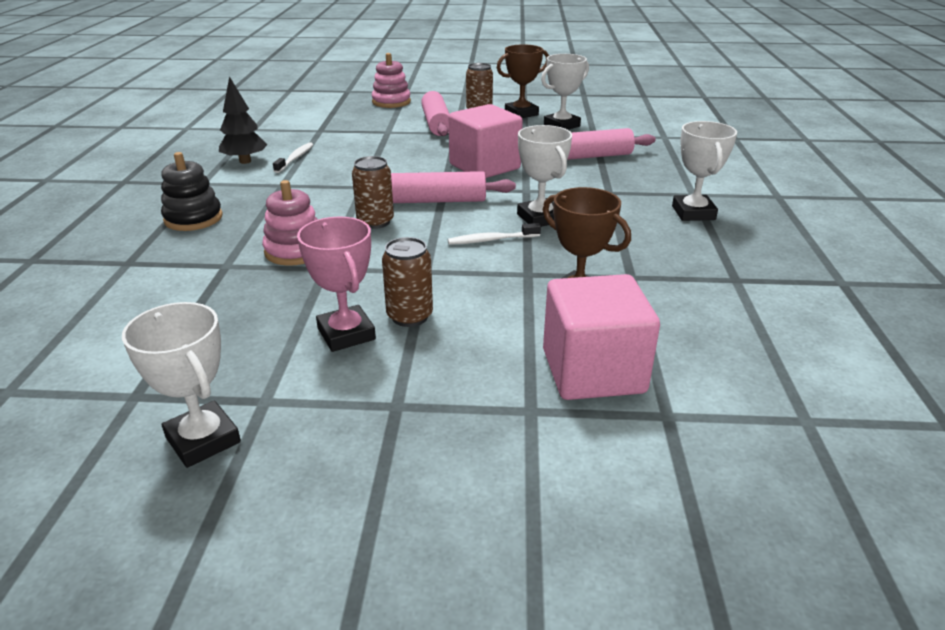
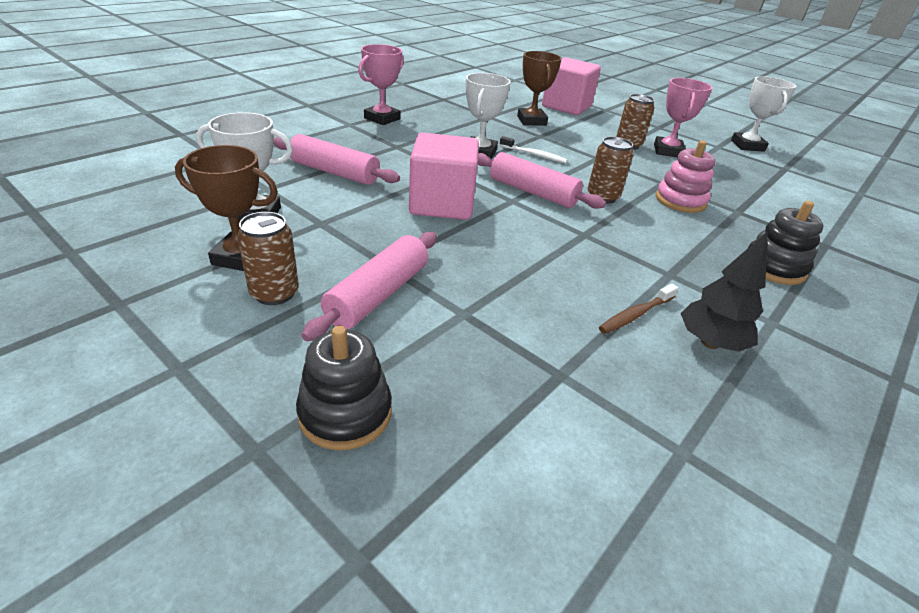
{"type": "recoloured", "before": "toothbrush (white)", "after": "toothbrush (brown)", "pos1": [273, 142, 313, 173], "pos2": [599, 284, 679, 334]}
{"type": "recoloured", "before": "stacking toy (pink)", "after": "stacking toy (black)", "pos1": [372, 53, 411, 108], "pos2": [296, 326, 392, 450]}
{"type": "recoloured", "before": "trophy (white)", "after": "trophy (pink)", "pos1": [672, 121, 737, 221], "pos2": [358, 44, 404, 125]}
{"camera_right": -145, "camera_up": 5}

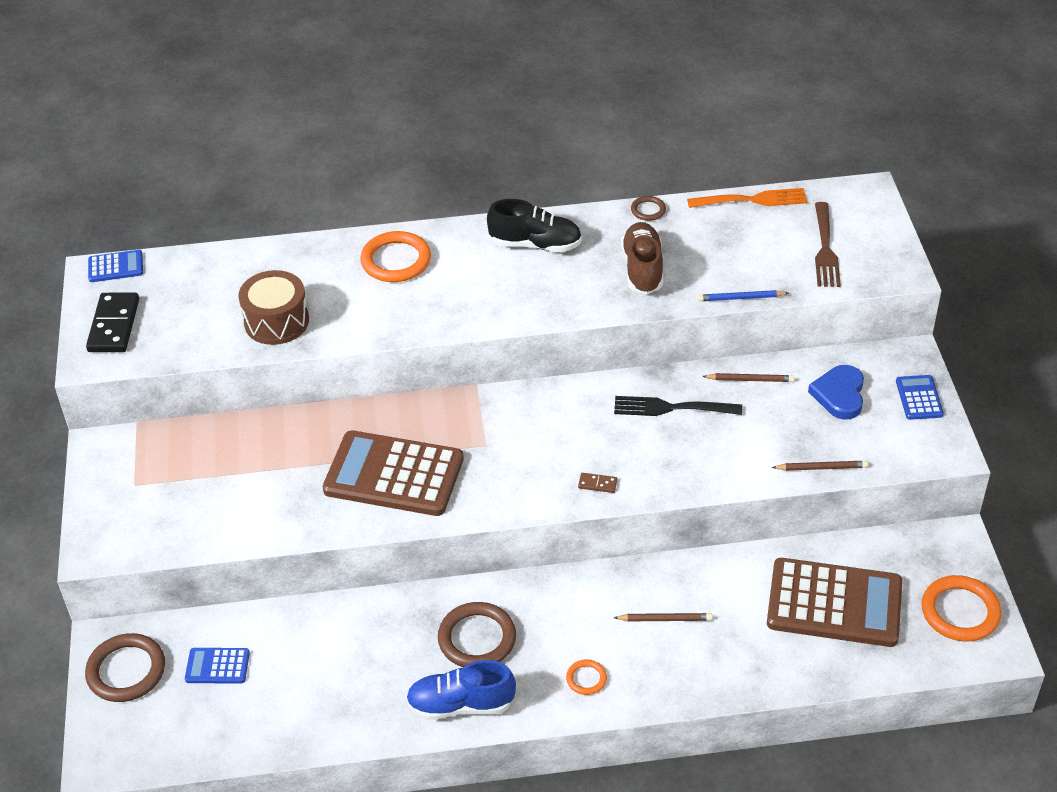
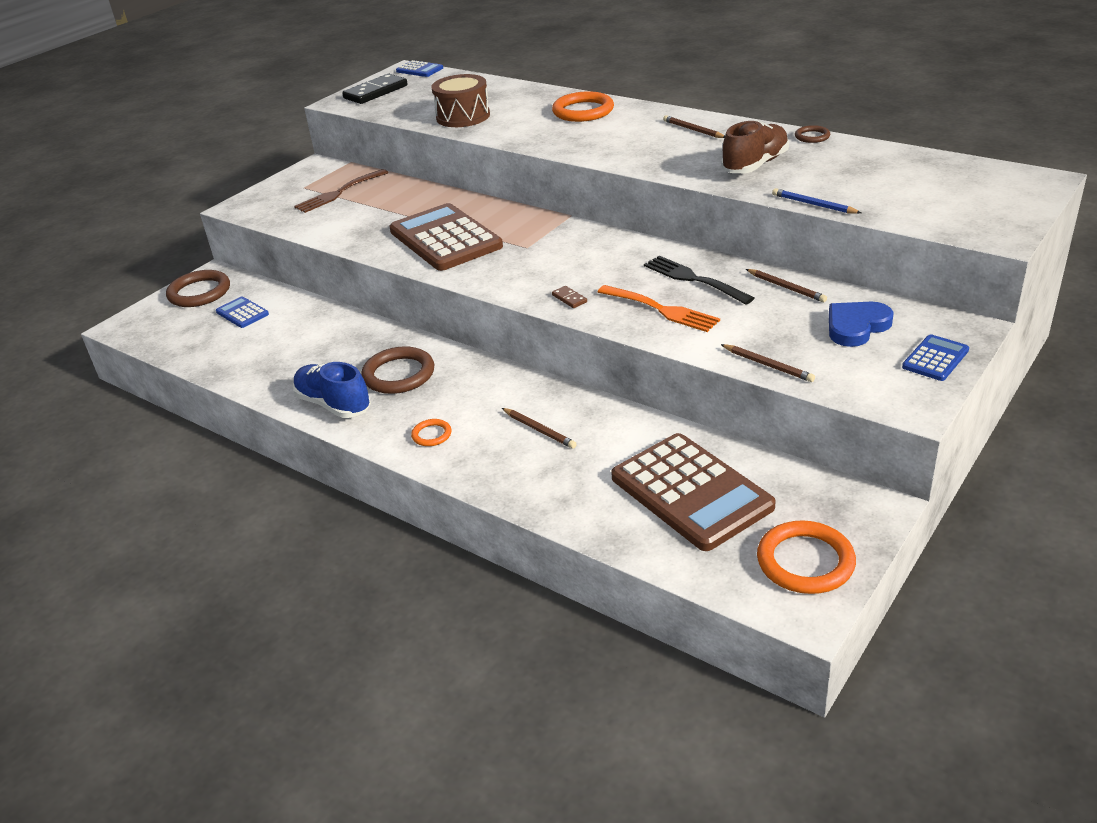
{"type": "moved", "before": "fork (orange)", "pos1": [687, 188, 807, 208], "pos2": [598, 285, 720, 332]}
{"type": "moved", "before": "fork (brown)", "pos1": [815, 202, 841, 287], "pos2": [294, 169, 388, 213]}
{"type": "replaced", "before": "shoe (black)", "after": "pencil (brown)", "pos1": [487, 199, 582, 252], "pos2": [663, 115, 725, 138]}
{"camera_right": 45, "camera_up": -10}

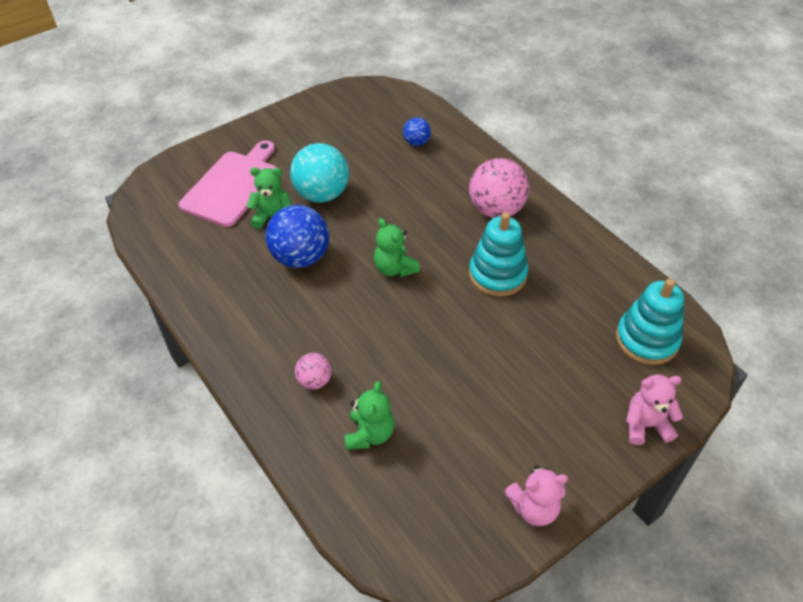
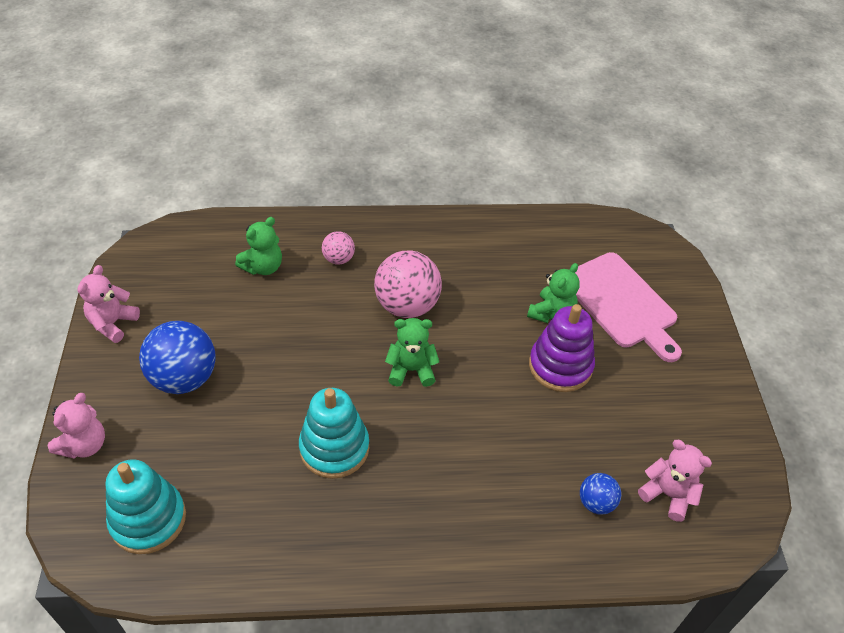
{"type": "added", "after": "teddy bear (pink)", "pos2": [638, 440, 712, 522]}
{"type": "moved", "before": "ball (blue)", "pos1": [265, 205, 329, 268], "pos2": [139, 321, 216, 394]}
{"type": "moved", "before": "ball (pink)", "pos1": [469, 158, 529, 218], "pos2": [374, 251, 442, 318]}
{"type": "replaced", "before": "ball (turquoise)", "after": "stacking toy (purple)", "pos1": [290, 143, 349, 203], "pos2": [529, 304, 595, 392]}
{"type": "turned", "before": "teddy bear (green)", "pos1": [345, 381, 394, 450], "pos2": [235, 217, 282, 275], "turn": -90}
{"camera_right": 120, "camera_up": 0}

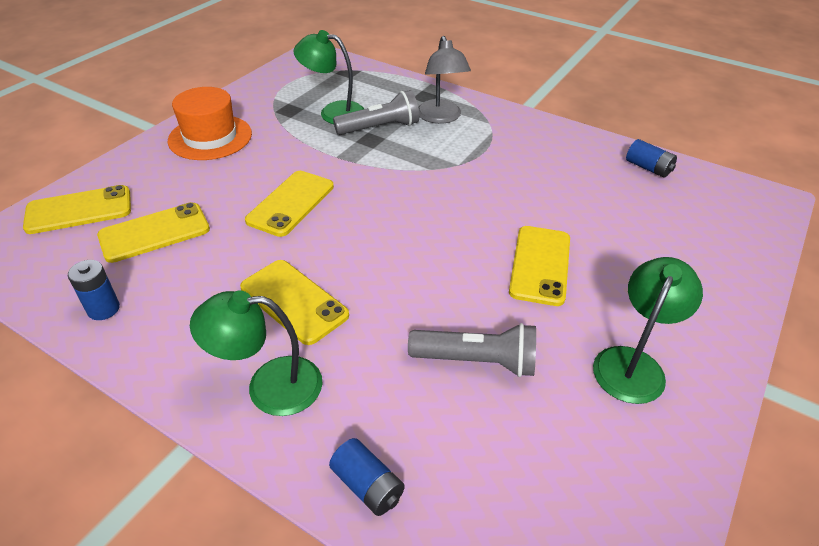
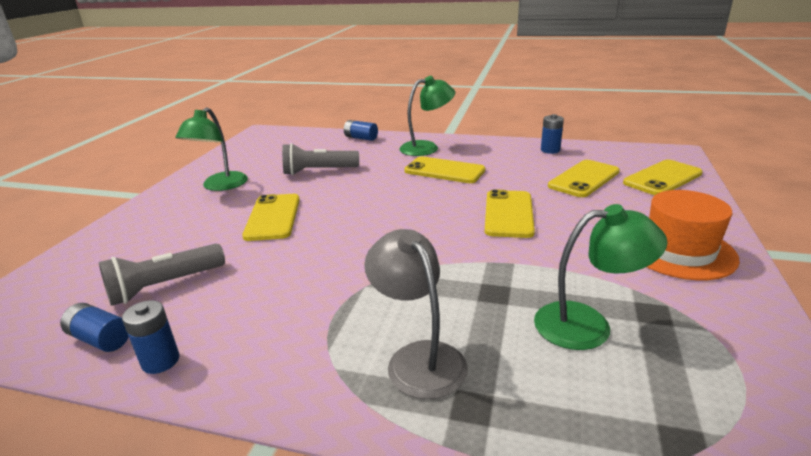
{"type": "added", "after": "battery (blue)", "pos2": [122, 300, 179, 374]}
{"type": "moved", "before": "flashlight (grey)", "pos1": [333, 90, 419, 135], "pos2": [99, 244, 225, 306]}
{"camera_right": 165, "camera_up": -15}

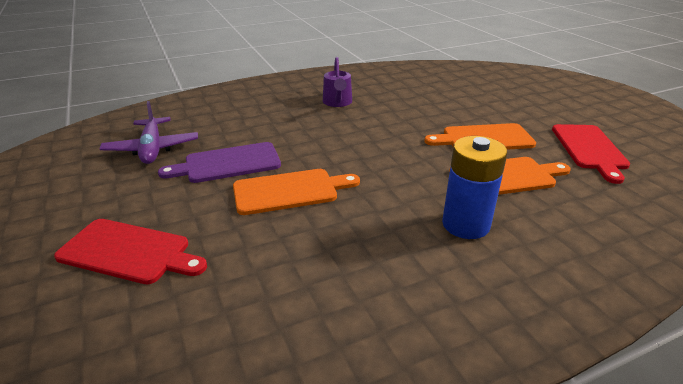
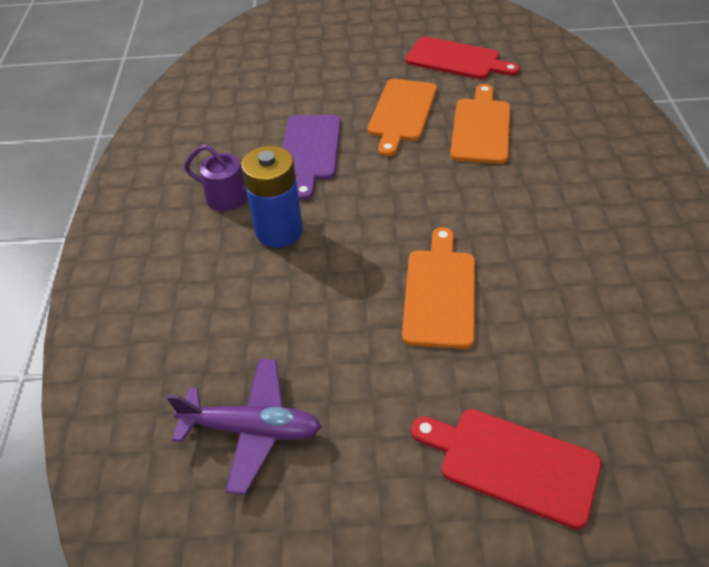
{"type": "moved", "before": "cutting board (purple)", "pos1": [158, 142, 281, 183], "pos2": [282, 115, 341, 200]}
{"type": "moved", "before": "battery (blue)", "pos1": [442, 136, 507, 239], "pos2": [241, 146, 303, 247]}
{"type": "turned", "before": "cutting board (red)", "pos1": [54, 219, 207, 284], "pos2": [411, 409, 602, 529], "turn": -105}
{"camera_right": -65, "camera_up": 15}

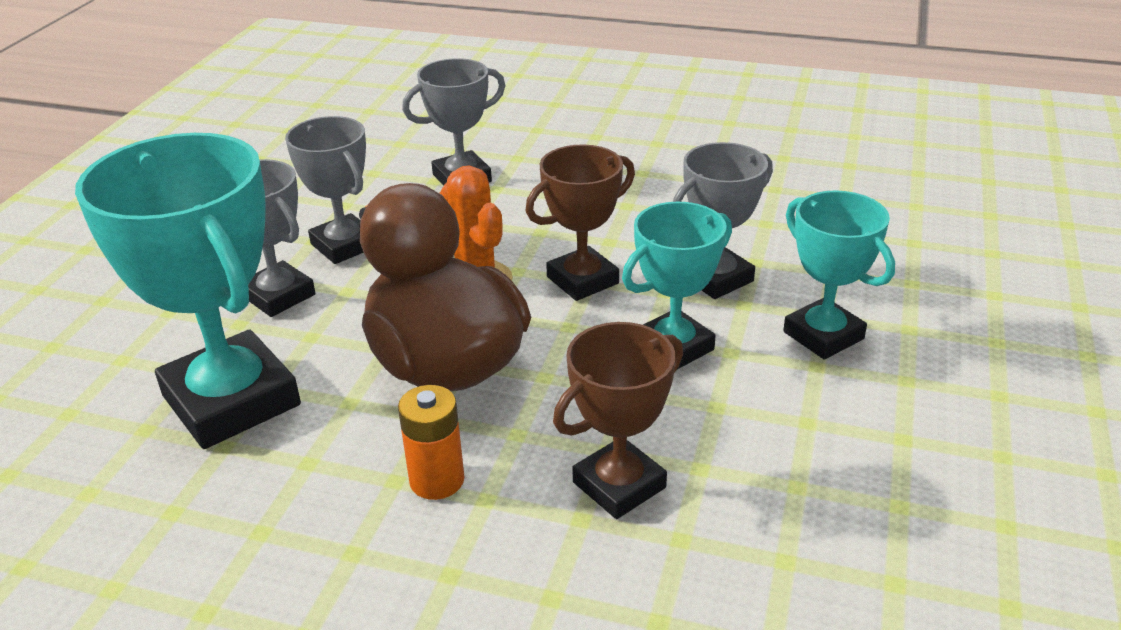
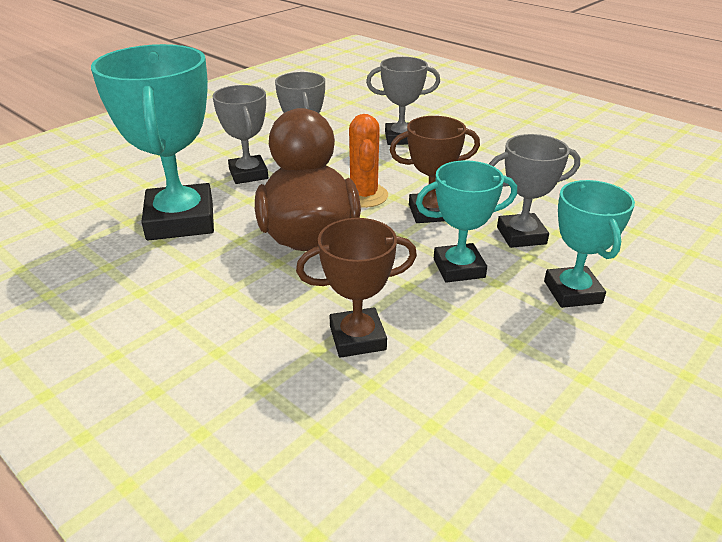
{"type": "removed", "before": "battery (orange)", "pos1": [398, 385, 464, 500]}
{"camera_right": 25, "camera_up": 0}

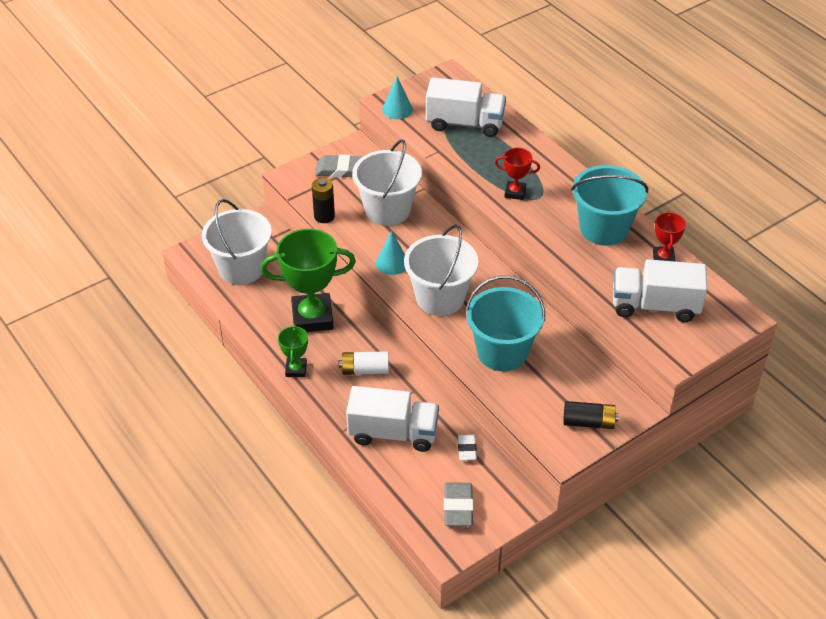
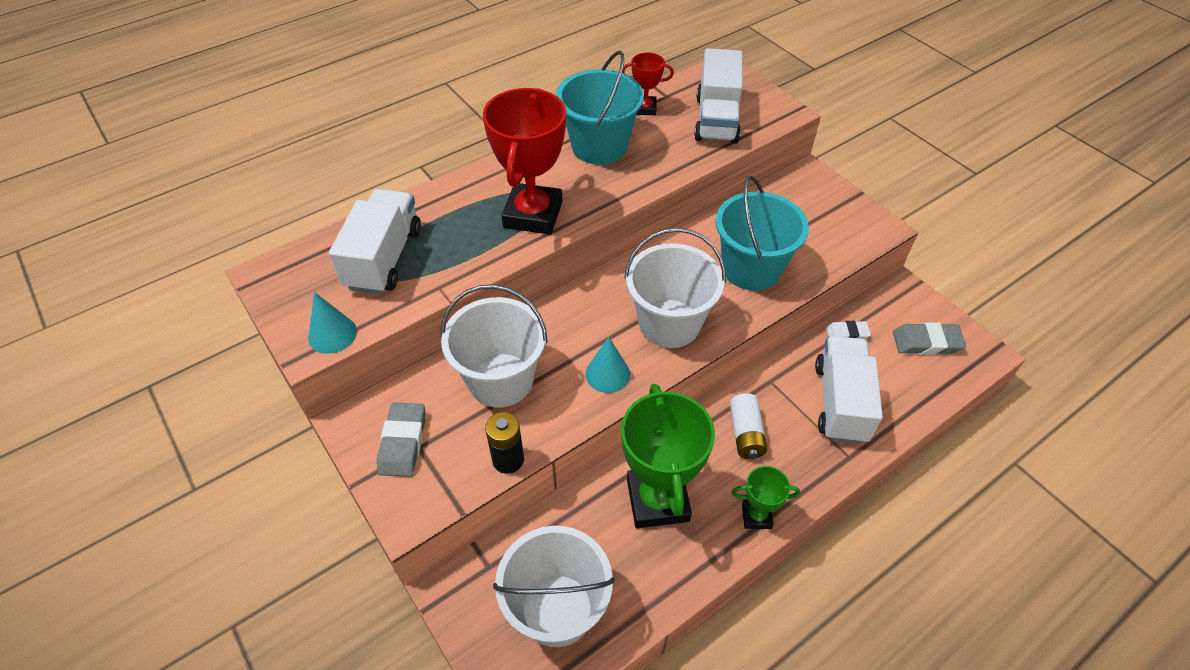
{"type": "removed", "before": "battery (black)", "pos1": [563, 401, 619, 429]}
{"type": "resized", "before": "trophy (red)", "pos1": [495, 148, 540, 200], "pos2": [483, 88, 566, 235], "scale": 2.03}
{"camera_right": -90, "camera_up": 5}

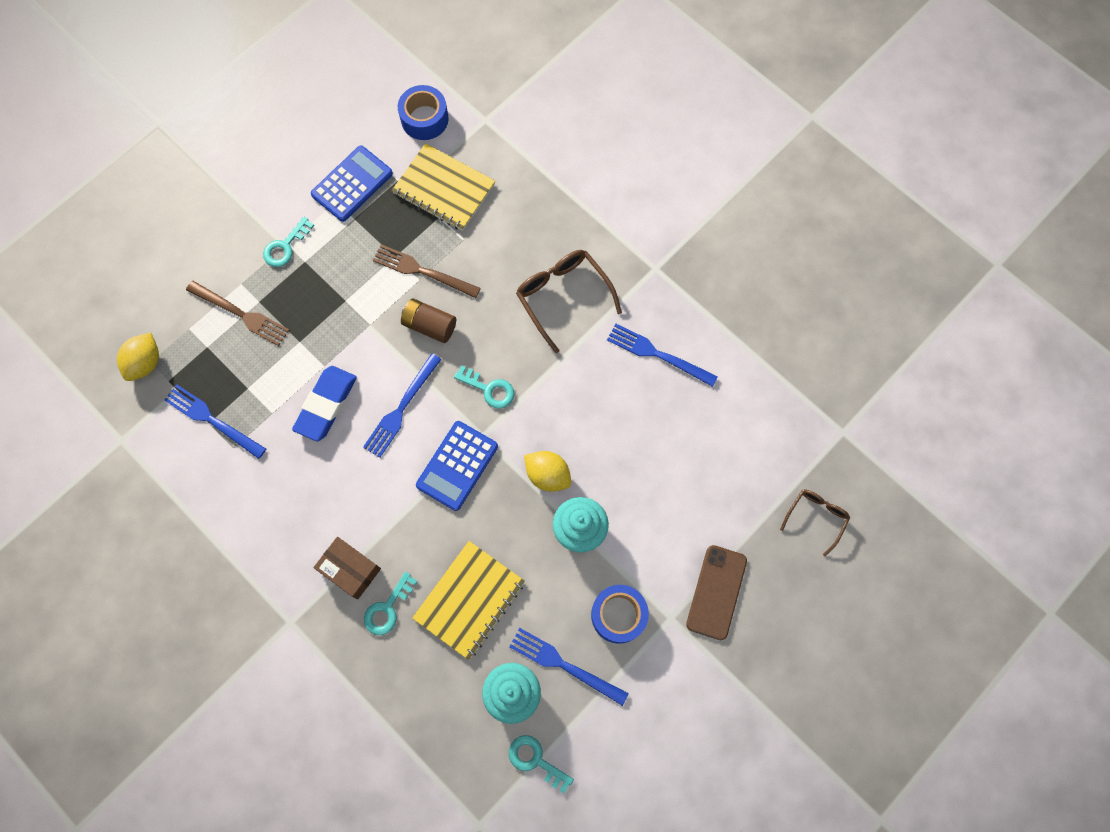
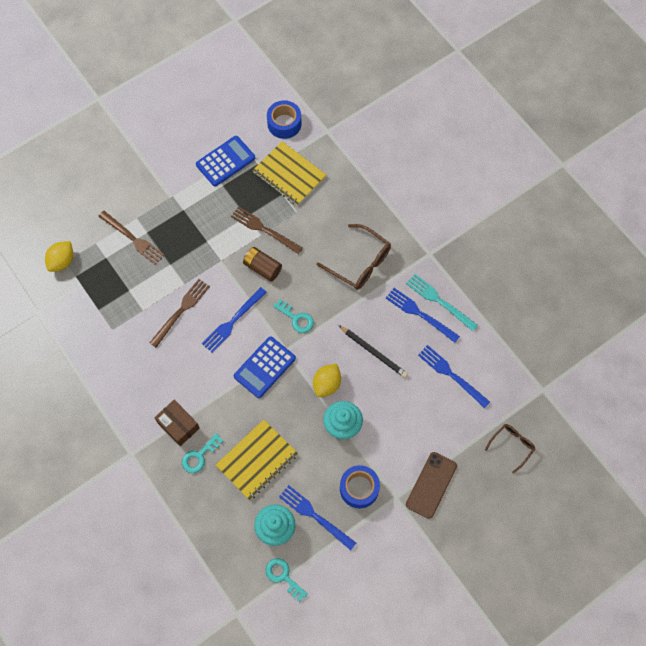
{"type": "removed", "before": "key (turquoise)", "pos1": [263, 217, 314, 267]}
{"type": "added", "after": "pencil (black)", "pos2": [338, 325, 408, 378]}
{"type": "added", "after": "fork (turquoise)", "pos2": [406, 274, 478, 331]}
{"type": "moved", "before": "fork (blue)", "pos1": [164, 384, 266, 459], "pos2": [418, 345, 490, 408]}
{"type": "replaced", "before": "eraser (blue)", "after": "fork (brown)", "pos1": [292, 366, 357, 442], "pos2": [150, 279, 210, 347]}
{"type": "turned", "before": "glasses (brown)", "pos1": [516, 250, 622, 353], "pos2": [316, 224, 391, 290], "turn": 150}
{"type": "turned", "before": "lemon (yellow)", "pos1": [524, 451, 571, 492], "pos2": [313, 364, 341, 397], "turn": 75}
{"camera_right": 10, "camera_up": -5}

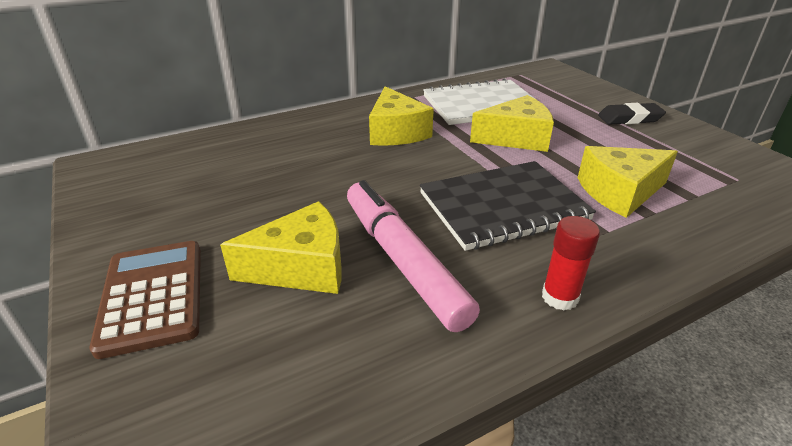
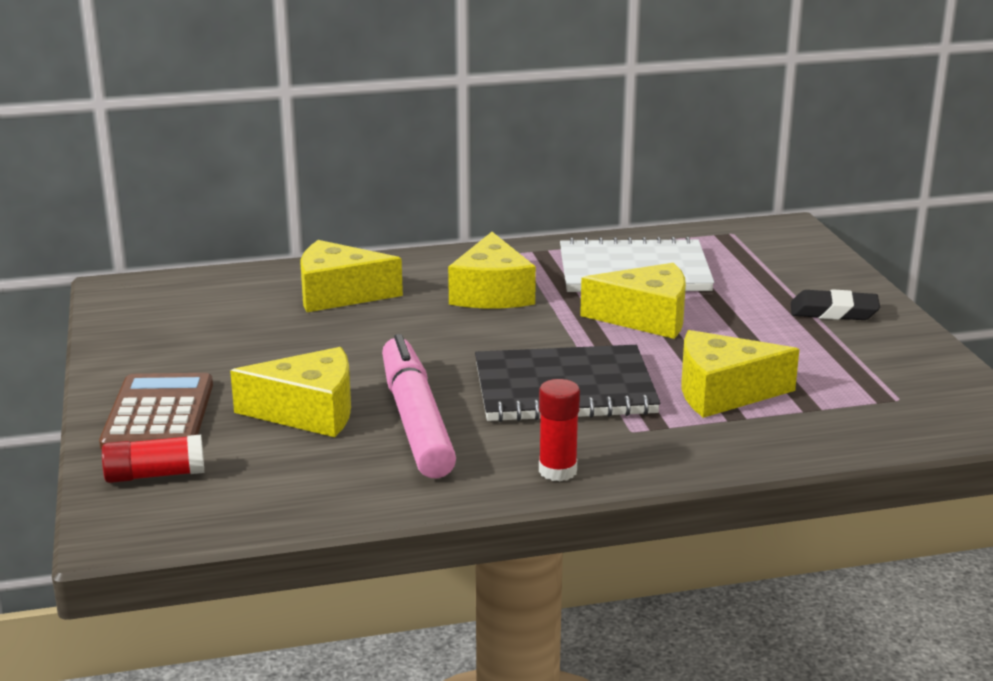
{"type": "added", "after": "glue stick (red)", "pos2": [102, 435, 204, 483]}
{"type": "added", "after": "cheese (yellow)", "pos2": [300, 240, 403, 312]}
{"camera_right": 15, "camera_up": -10}

